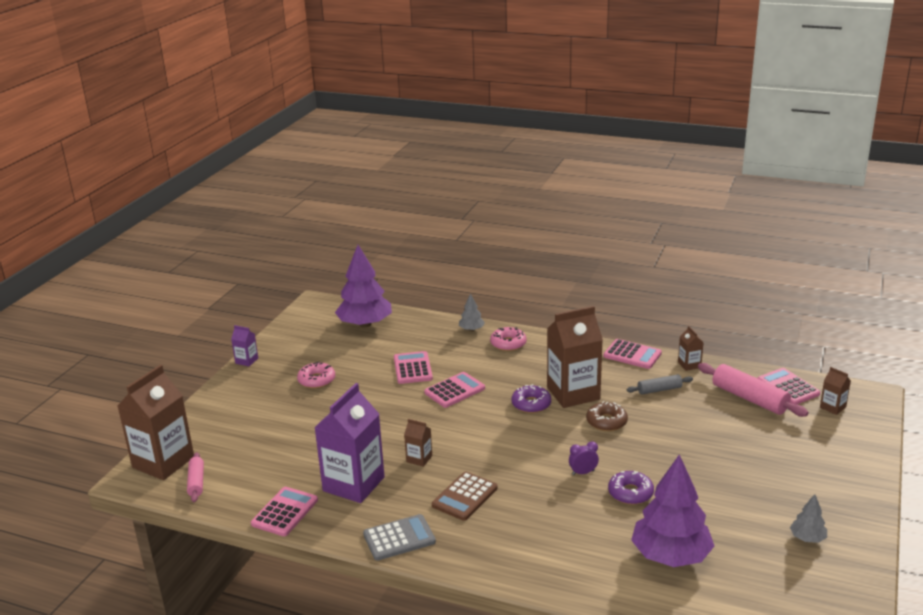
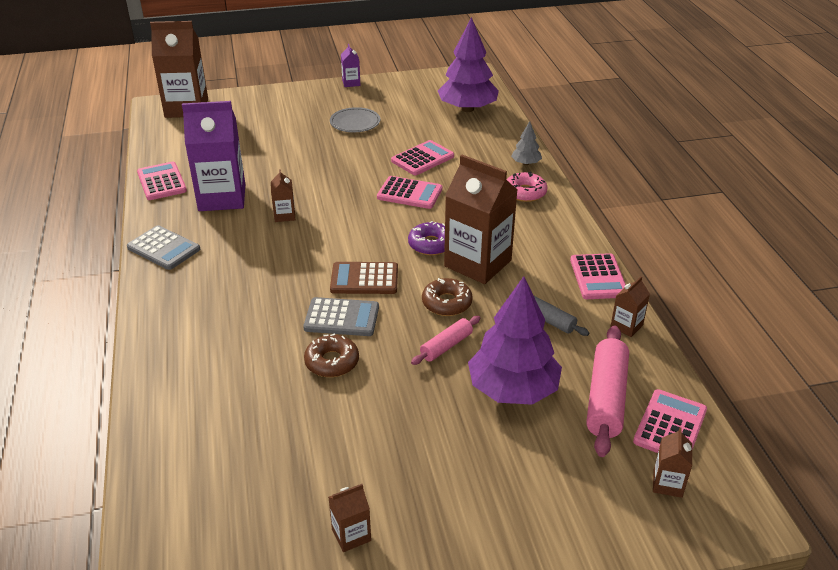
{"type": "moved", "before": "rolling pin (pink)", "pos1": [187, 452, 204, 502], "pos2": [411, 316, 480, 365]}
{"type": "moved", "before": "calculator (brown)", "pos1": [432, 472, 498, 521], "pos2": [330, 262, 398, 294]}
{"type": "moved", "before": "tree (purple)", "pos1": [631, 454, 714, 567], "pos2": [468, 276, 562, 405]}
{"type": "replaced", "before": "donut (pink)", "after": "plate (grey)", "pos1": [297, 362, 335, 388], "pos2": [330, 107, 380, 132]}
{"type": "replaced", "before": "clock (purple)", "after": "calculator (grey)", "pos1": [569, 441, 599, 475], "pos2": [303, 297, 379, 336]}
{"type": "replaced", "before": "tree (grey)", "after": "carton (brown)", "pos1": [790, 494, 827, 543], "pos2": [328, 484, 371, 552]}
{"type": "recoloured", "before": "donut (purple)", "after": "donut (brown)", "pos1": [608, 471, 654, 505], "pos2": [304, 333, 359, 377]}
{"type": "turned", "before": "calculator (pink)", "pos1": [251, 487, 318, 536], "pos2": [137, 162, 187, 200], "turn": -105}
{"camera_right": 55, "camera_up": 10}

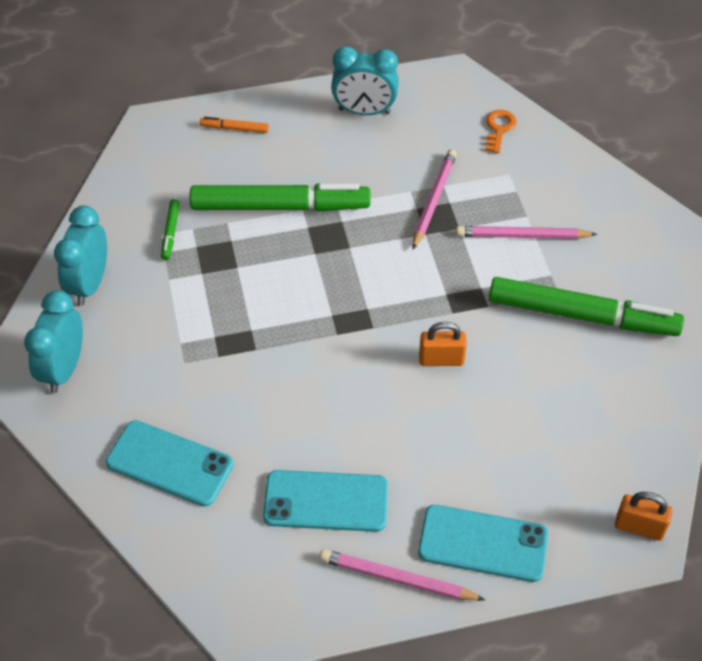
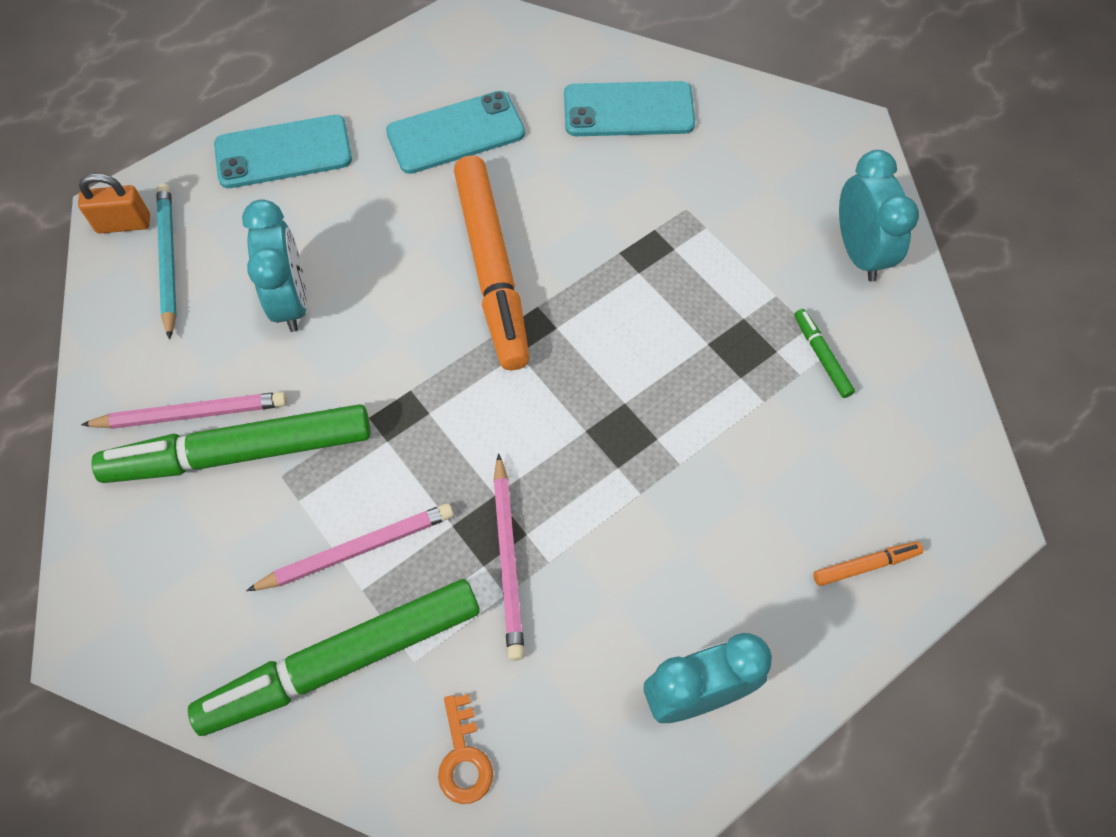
{"type": "removed", "before": "padlock (orange)", "pos1": [419, 322, 467, 366]}
{"type": "added", "after": "pencil (turquoise)", "pos2": [156, 183, 177, 340]}
{"type": "added", "after": "marker (orange)", "pos2": [454, 155, 530, 370]}
{"type": "moved", "before": "clock (turquoise)", "pos1": [24, 290, 83, 393], "pos2": [242, 199, 307, 332]}
{"type": "moved", "before": "marker (green)", "pos1": [190, 183, 371, 212], "pos2": [188, 579, 480, 736]}
{"type": "moved", "before": "pencil (pink)", "pos1": [320, 549, 485, 601], "pos2": [81, 392, 287, 429]}
{"camera_right": 155, "camera_up": 10}

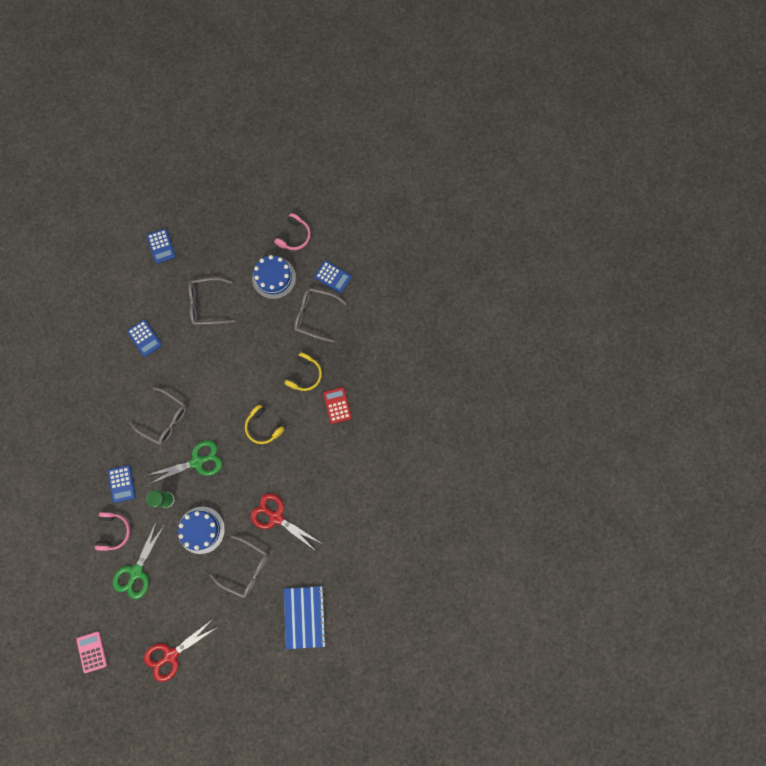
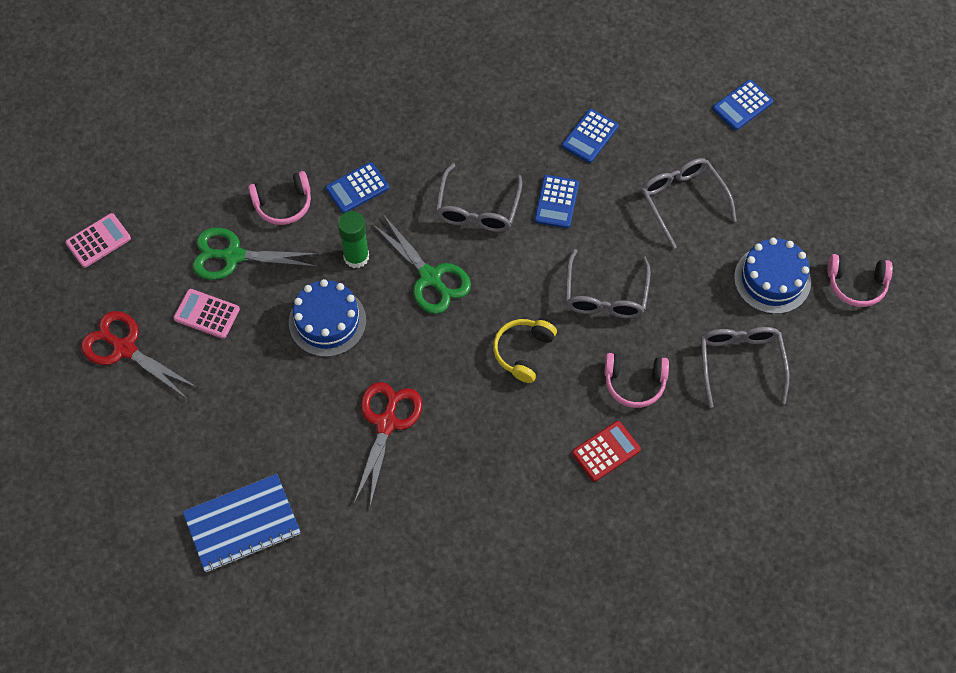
{"type": "added", "after": "calculator (pink)", "pos2": [173, 289, 240, 339]}
{"type": "moved", "before": "glasses (grey)", "pos1": [210, 535, 268, 598], "pos2": [566, 249, 651, 318]}
{"type": "moved", "before": "calculator (blue)", "pos1": [314, 261, 352, 293], "pos2": [534, 175, 579, 228]}
{"type": "recoloured", "before": "headphones (yellow)", "after": "headphones (pink)", "pos1": [285, 353, 322, 391], "pos2": [604, 353, 669, 408]}
{"camera_right": 70, "camera_up": -15}

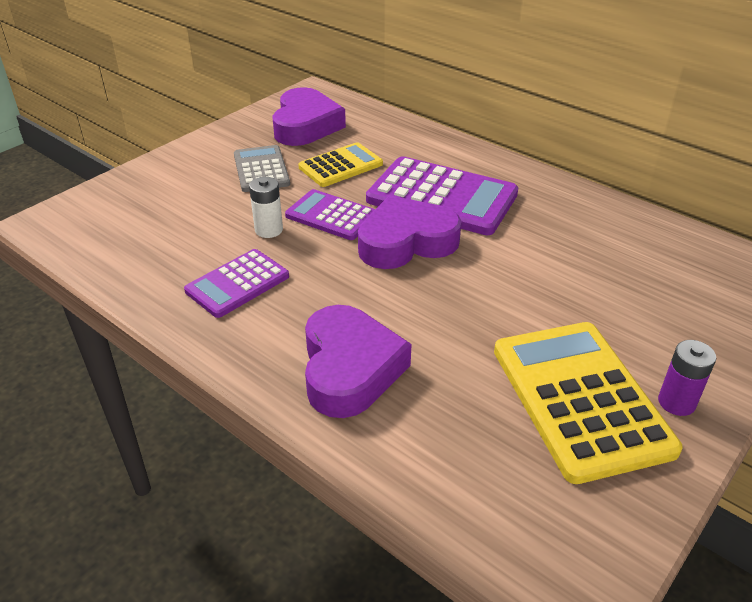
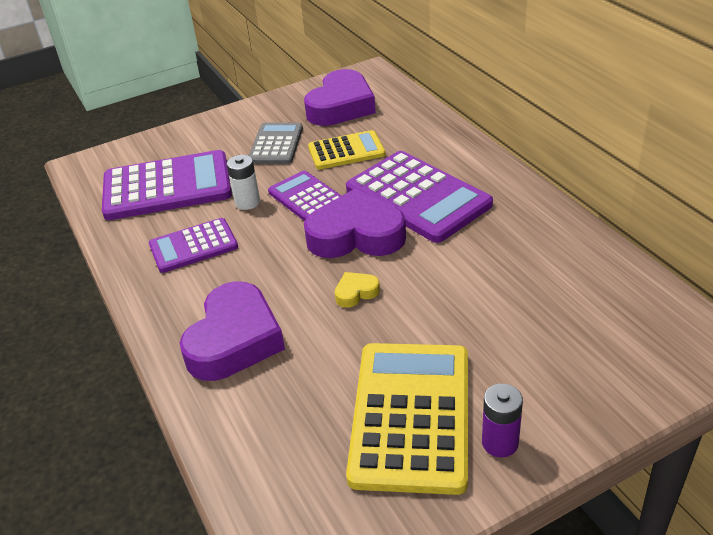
{"type": "added", "after": "calculator (purple)", "pos2": [102, 150, 232, 220]}
{"type": "added", "after": "heart (yellow)", "pos2": [335, 272, 380, 308]}
{"camera_right": 25, "camera_up": 0}

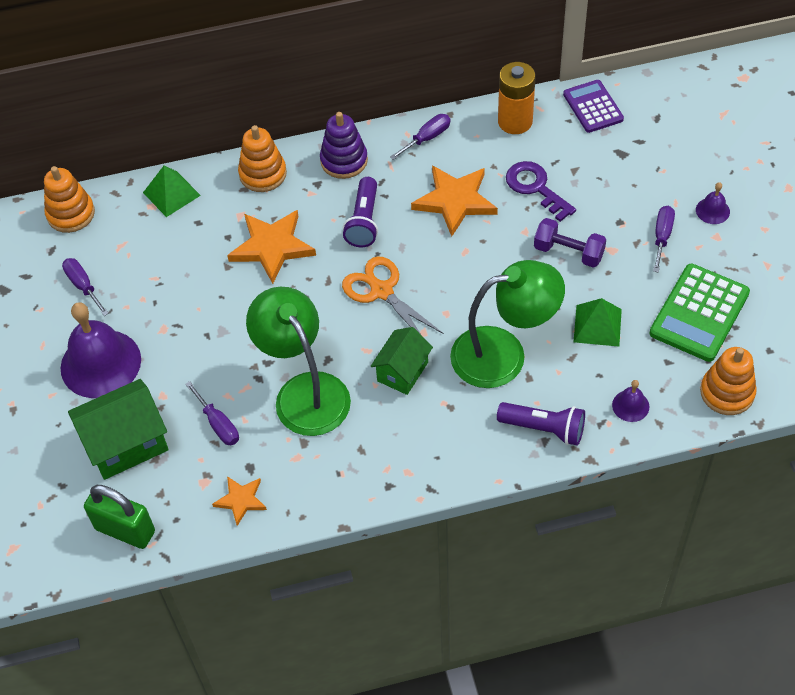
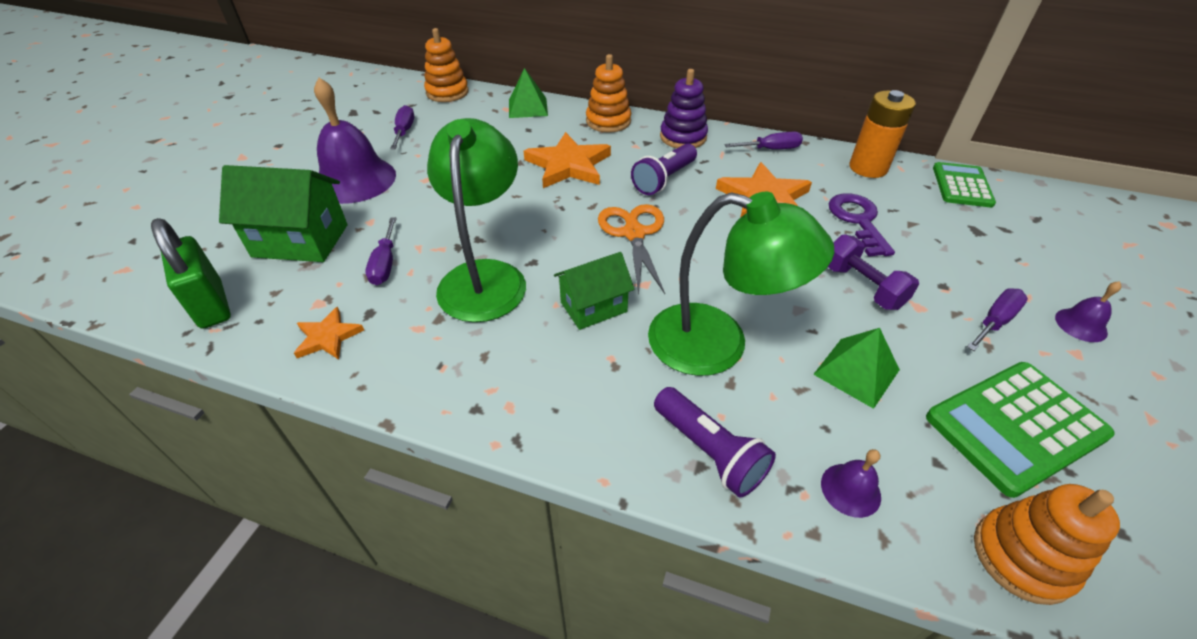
{"type": "recoloured", "before": "calculator (purple)", "after": "calculator (green)", "pos1": [563, 80, 624, 133], "pos2": [933, 162, 996, 207]}
{"camera_right": 30, "camera_up": -10}

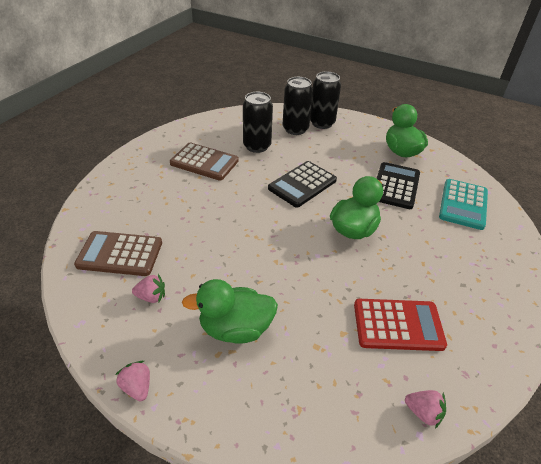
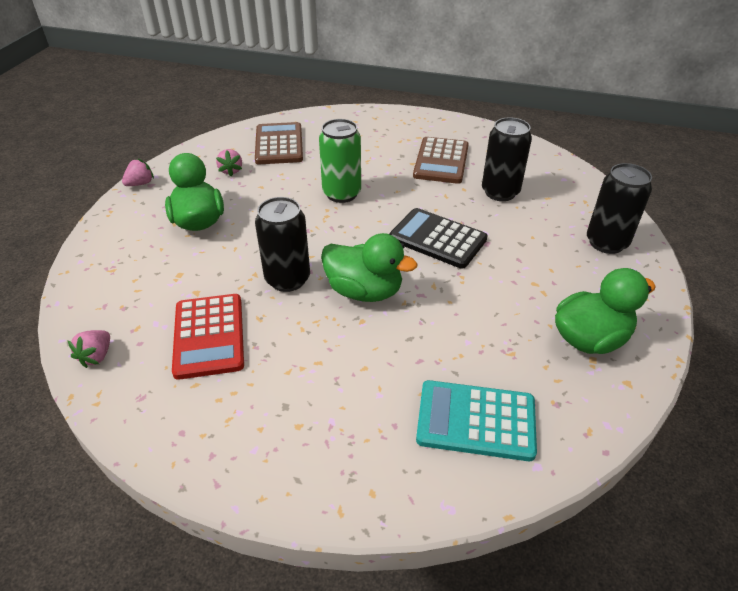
{"type": "removed", "before": "calculator (black)", "pos1": [377, 162, 420, 209]}
{"type": "added", "after": "can (green)", "pos2": [319, 119, 361, 203]}
{"type": "moved", "before": "can (black)", "pos1": [283, 77, 313, 135], "pos2": [255, 197, 310, 292]}
{"camera_right": 80, "camera_up": 0}

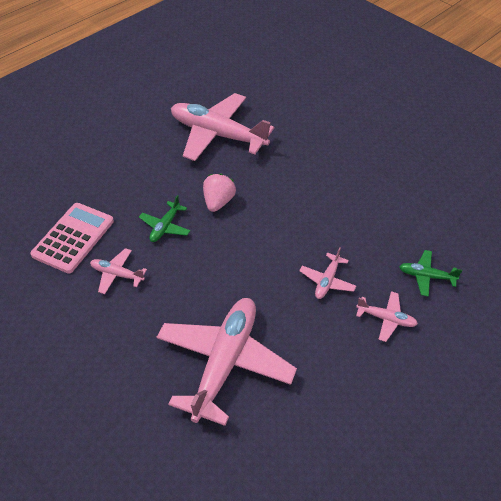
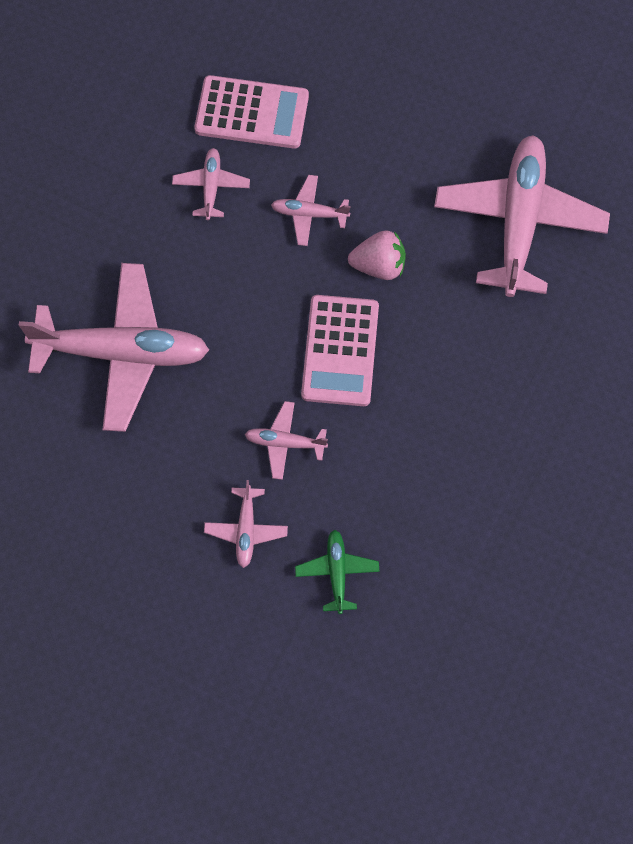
{"type": "added", "after": "calculator (pink)", "pos2": [301, 295, 379, 406]}
{"type": "recoloured", "before": "plane (green)", "after": "plane (pink)", "pos1": [139, 195, 190, 242], "pos2": [271, 175, 351, 246]}
{"camera_right": 75, "camera_up": 20}

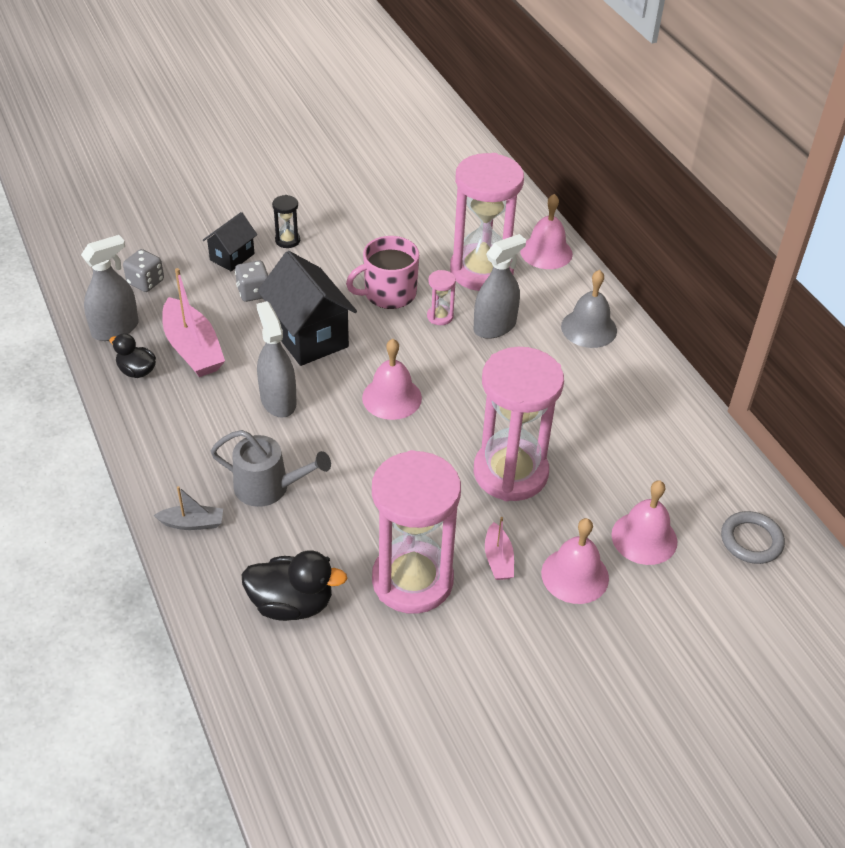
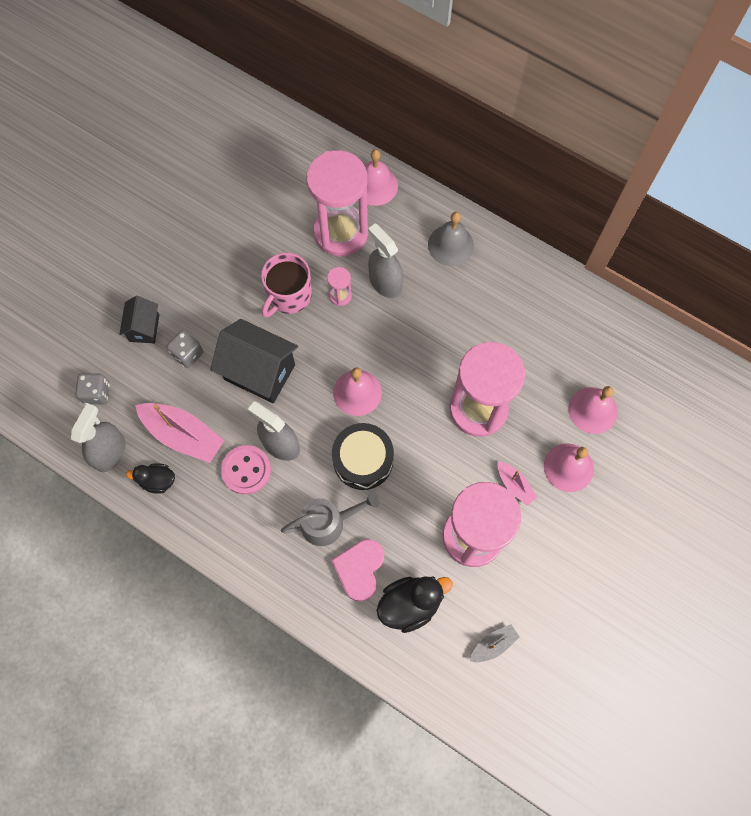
{"type": "removed", "before": "hourglass (black)", "pos1": [272, 195, 300, 248]}
{"type": "removed", "before": "ring (grey)", "pos1": [721, 511, 785, 564]}
{"type": "added", "after": "button (pink)", "pos2": [221, 445, 271, 495]}
{"type": "added", "after": "heart (pink)", "pos2": [331, 539, 384, 602]}
{"type": "added", "after": "drum (black)", "pos2": [332, 423, 394, 490]}
{"type": "moved", "before": "boat (grey)", "pos1": [154, 486, 223, 530], "pos2": [470, 624, 519, 662]}
{"type": "turned", "before": "spray bottle (grey)", "pos1": [474, 234, 526, 339], "pos2": [368, 223, 403, 298], "turn": -60}
{"camera_right": -30, "camera_up": 25}

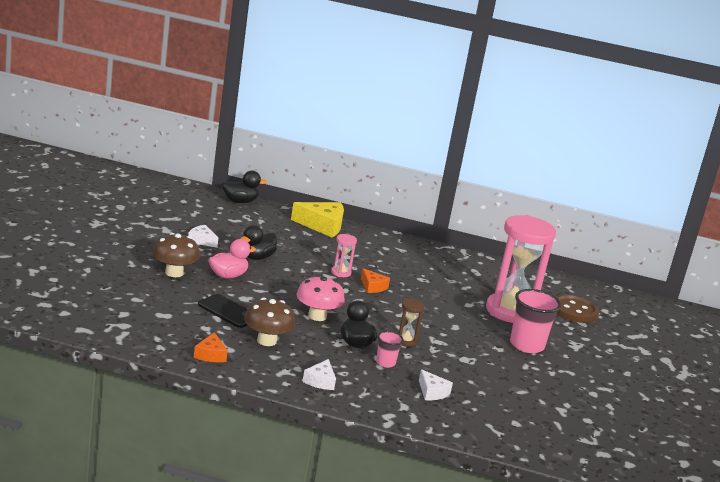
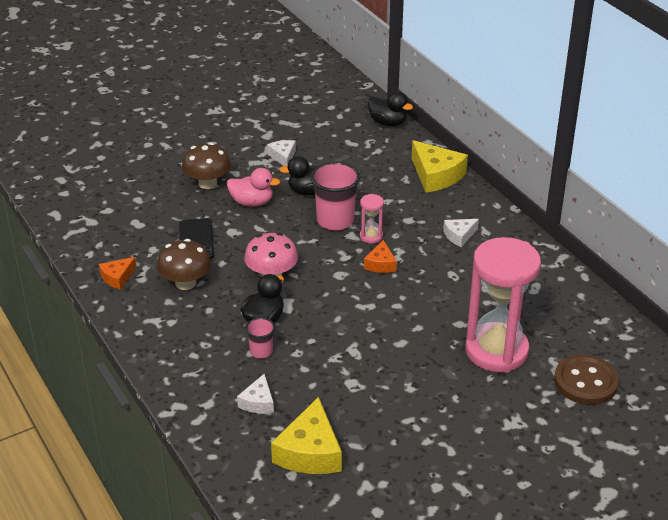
{"type": "removed", "before": "hourglass (brown)", "pos1": [398, 299, 424, 347]}
{"type": "added", "after": "cheese (yellow)", "pos2": [271, 397, 342, 474]}
{"type": "moved", "before": "cheese (white)", "pos1": [302, 359, 336, 390], "pos2": [443, 219, 479, 247]}
{"type": "moved", "before": "cup (pink)", "pos1": [510, 289, 561, 353], "pos2": [311, 162, 361, 230]}
{"camera_right": 50, "camera_up": 15}

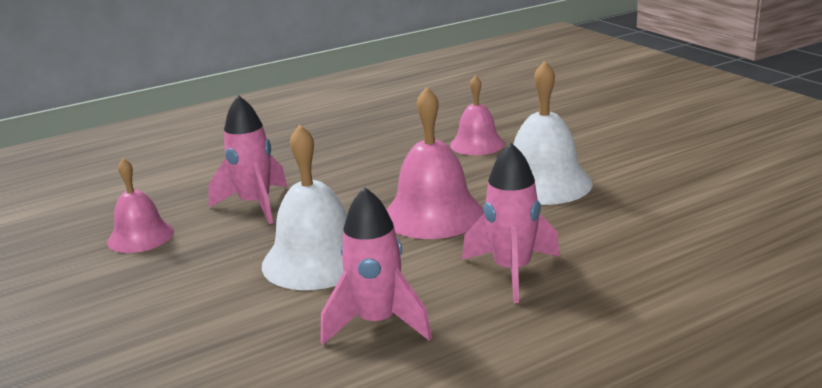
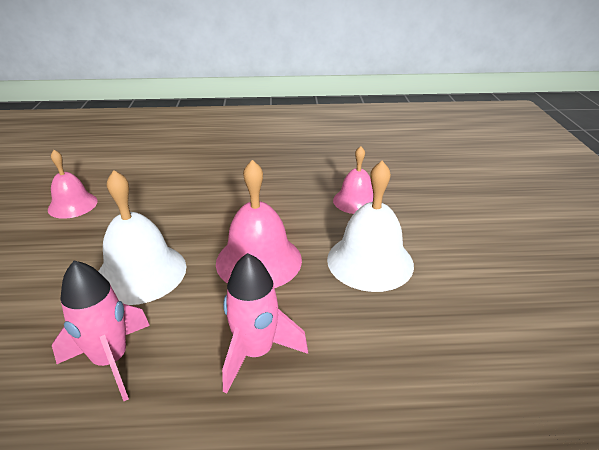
{"type": "removed", "before": "rocket (pink)", "pos1": [208, 95, 287, 224]}
{"camera_right": 25, "camera_up": 10}

